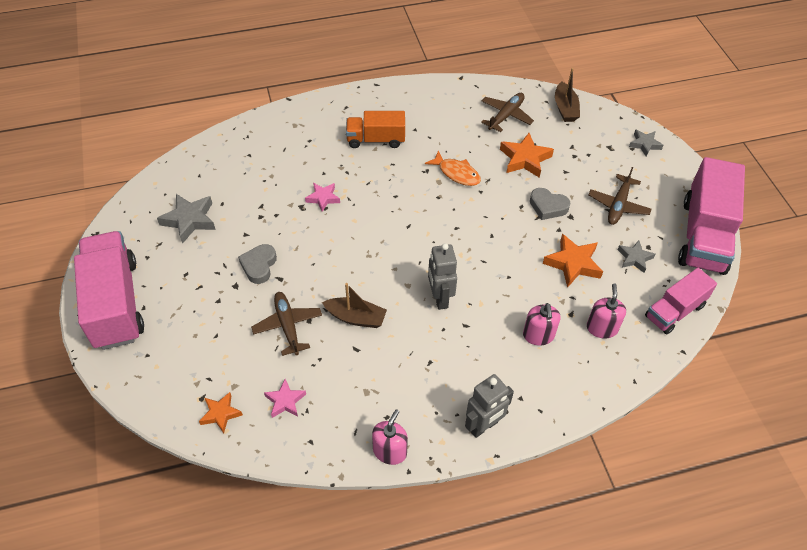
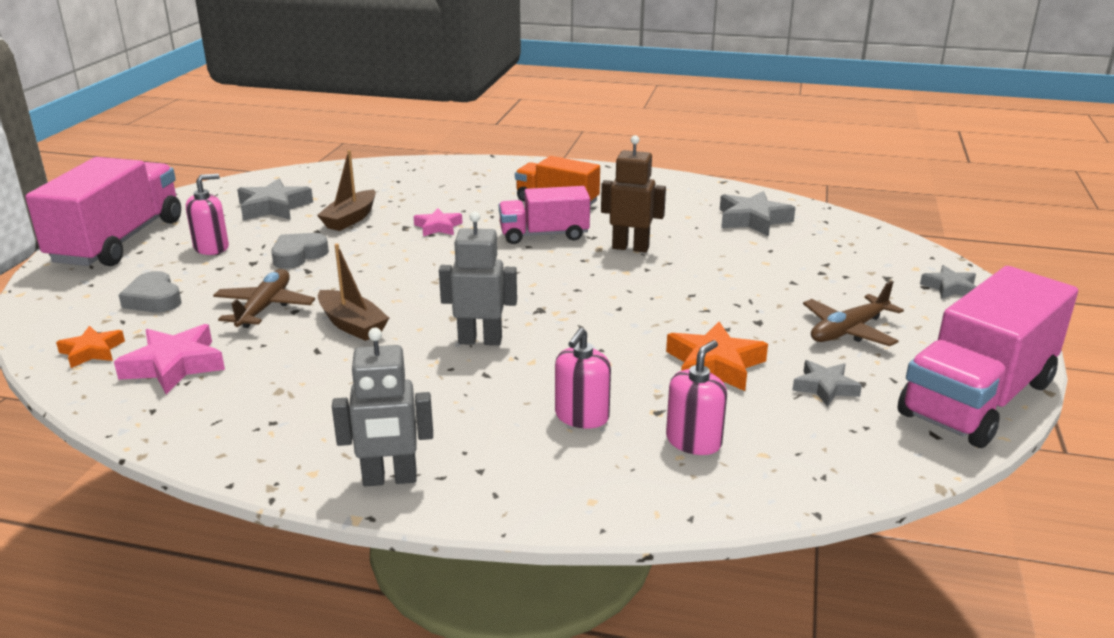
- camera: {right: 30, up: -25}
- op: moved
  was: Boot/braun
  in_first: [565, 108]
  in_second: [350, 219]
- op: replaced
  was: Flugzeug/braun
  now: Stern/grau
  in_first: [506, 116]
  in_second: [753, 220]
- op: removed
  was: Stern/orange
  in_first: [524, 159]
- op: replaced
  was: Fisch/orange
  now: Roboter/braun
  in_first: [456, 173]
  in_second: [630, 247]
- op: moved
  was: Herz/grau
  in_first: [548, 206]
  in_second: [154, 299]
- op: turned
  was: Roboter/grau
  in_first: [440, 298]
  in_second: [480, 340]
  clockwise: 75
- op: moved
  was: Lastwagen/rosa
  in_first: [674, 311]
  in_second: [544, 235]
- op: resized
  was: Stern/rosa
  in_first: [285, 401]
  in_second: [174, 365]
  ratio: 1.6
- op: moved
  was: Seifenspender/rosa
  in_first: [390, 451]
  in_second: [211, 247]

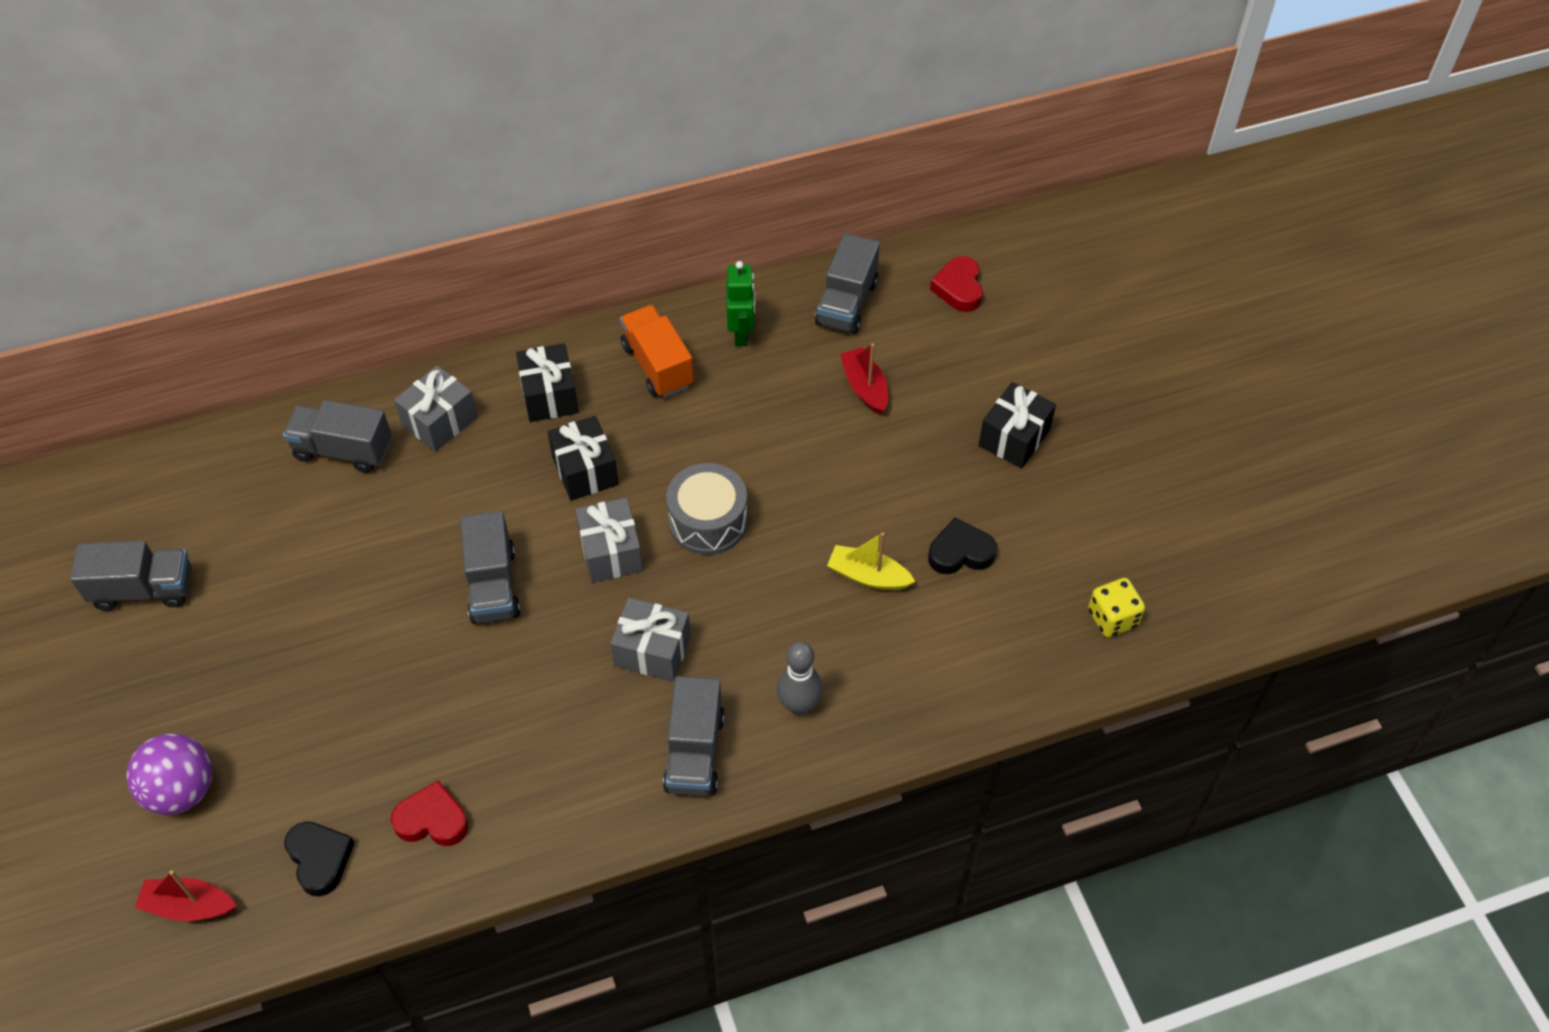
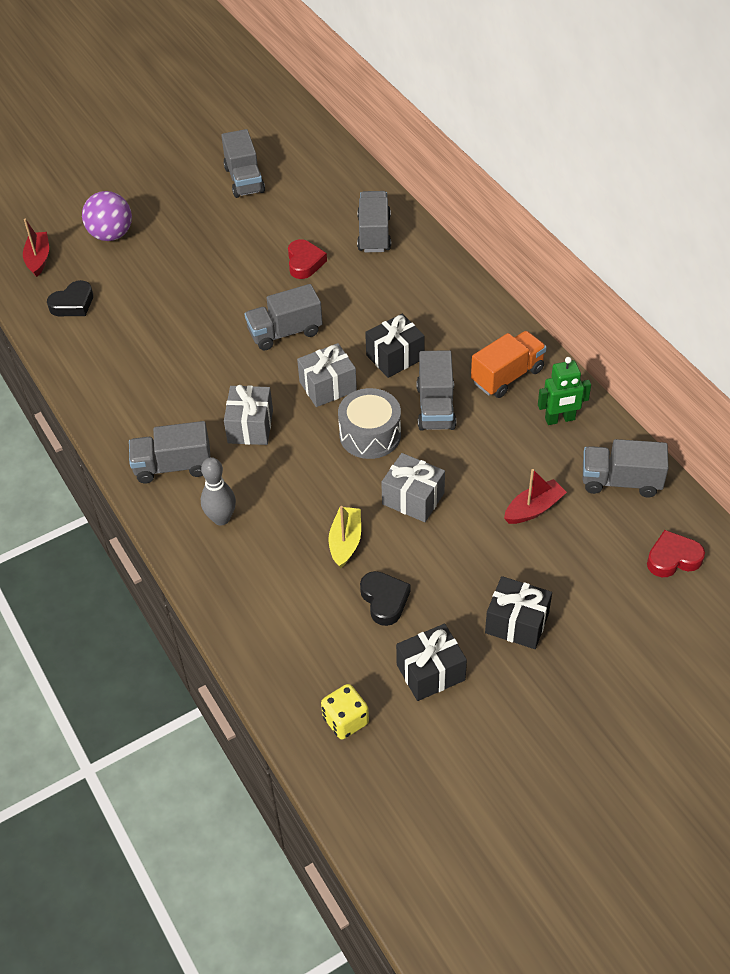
- camera: {right: 80, up: -5}
- op: moved
  was: Geschenk/schwarz
  in_first: [549, 395]
  in_second: [430, 672]
- op: moved
  was: Geschenk/grau
  in_first: [440, 421]
  in_second: [413, 498]
- op: moved
  was: Herz/rot
  in_first: [432, 820]
  in_second: [304, 262]
- op: added
  now: Lastwagen/grau
  in_second: [435, 407]

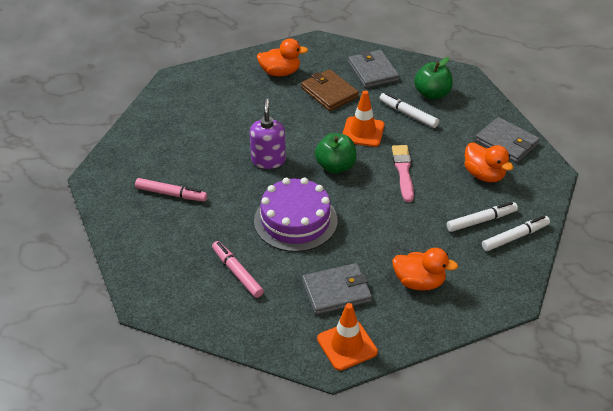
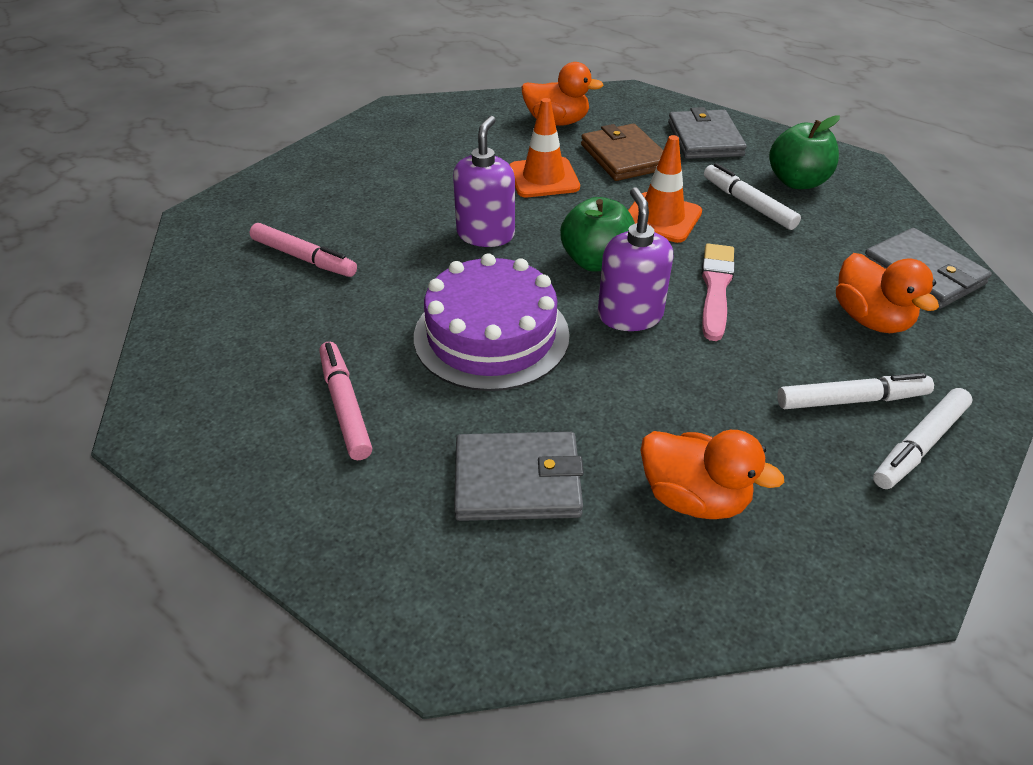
- camera: {right: 15, up: 0}
- op: turned
  was: Filzstift/weiß
  in_first: [515, 237]
  in_second: [919, 445]
  clockwise: 150
- op: moved
  was: Leitkegel/orange
  in_first: [347, 345]
  in_second: [543, 178]
- op: added
  now: Seifenspender/lila
  in_second: [630, 315]

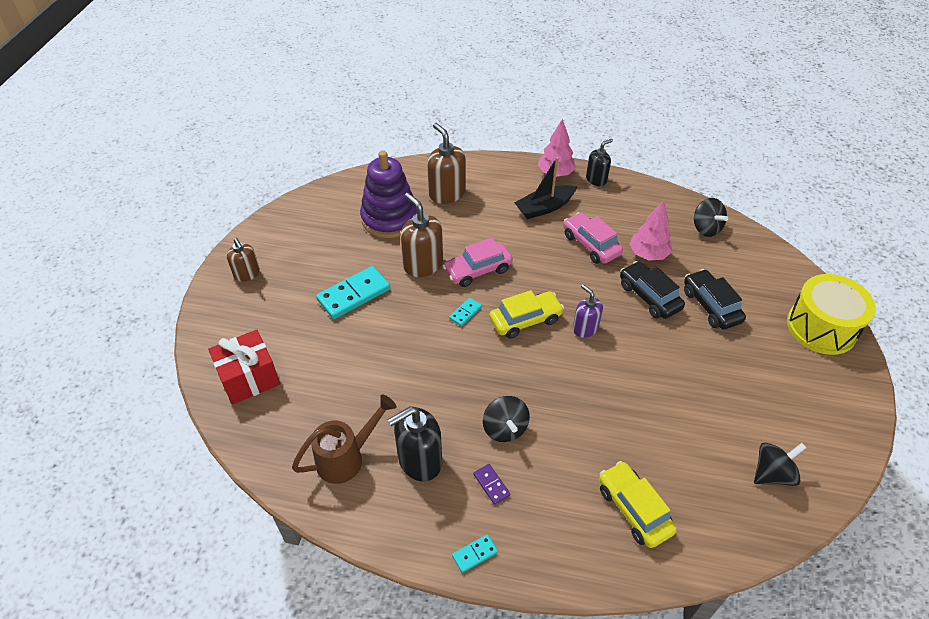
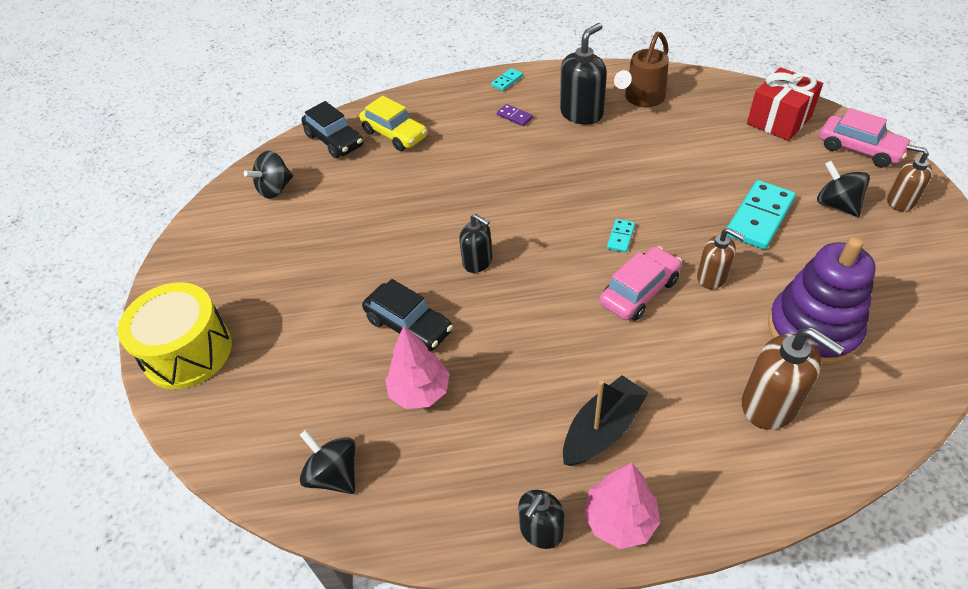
- camera: {right: 165, up: 0}
- op: resized
  was: Seifenspender/braun
  in_first: [423, 264]
  in_second: [712, 277]
  ratio: 0.62
- op: moved
  was: Auto/rosa
  in_first: [591, 245]
  in_second: [859, 149]
- op: moved
  was: Auto/schwarz
  in_first: [711, 306]
  in_second: [334, 140]
- op: recoloured
  was: Seifenspender/lila
  now: Seifenspender/schwarz
  in_first: [585, 328]
  in_second: [478, 262]
- op: removed
  was: Auto/gelb
  in_first: [525, 320]
- op: moved
  was: Kreisel/schwarz
  in_first: [505, 428]
  in_second: [836, 204]

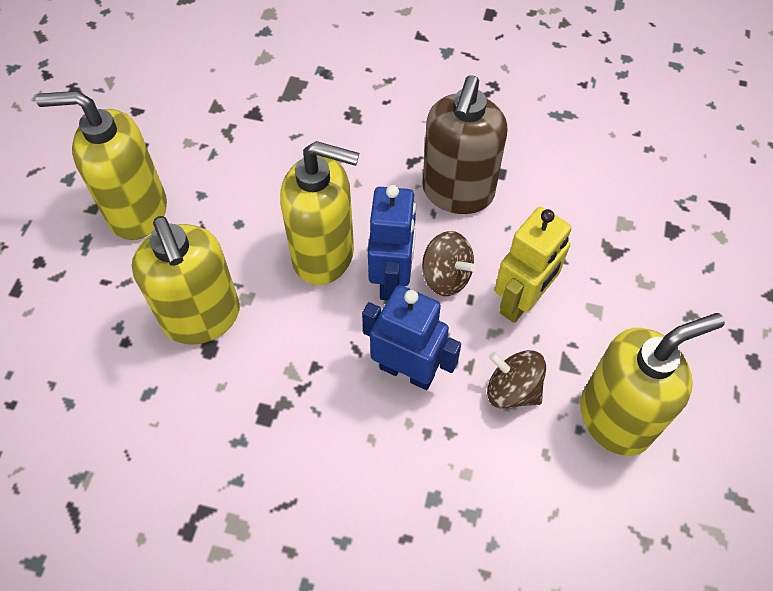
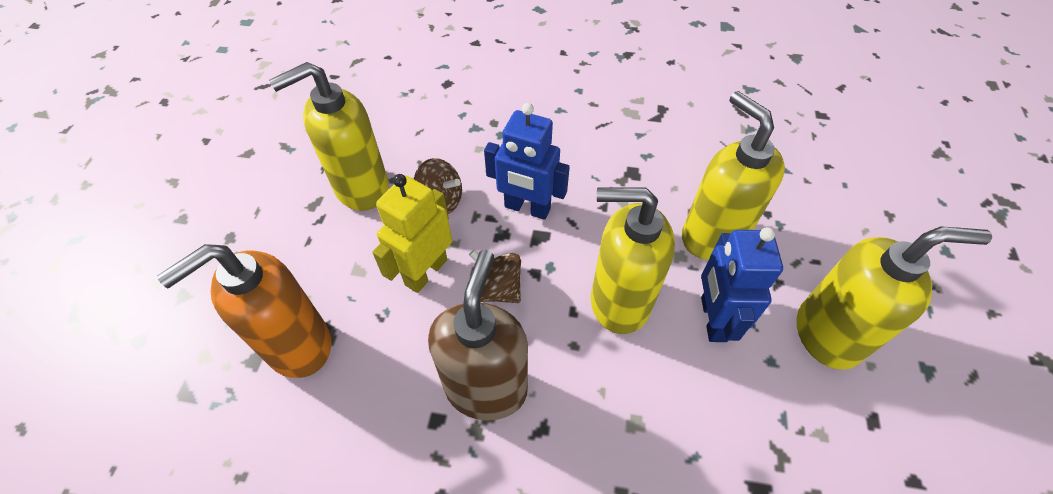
- camera: {right: 175, up: -5}
- op: moved
  was: Roboter/blau
  in_first: [392, 279]
  in_second: [713, 319]
- op: added
  now: Seifenspender/orange
  in_second: [298, 345]

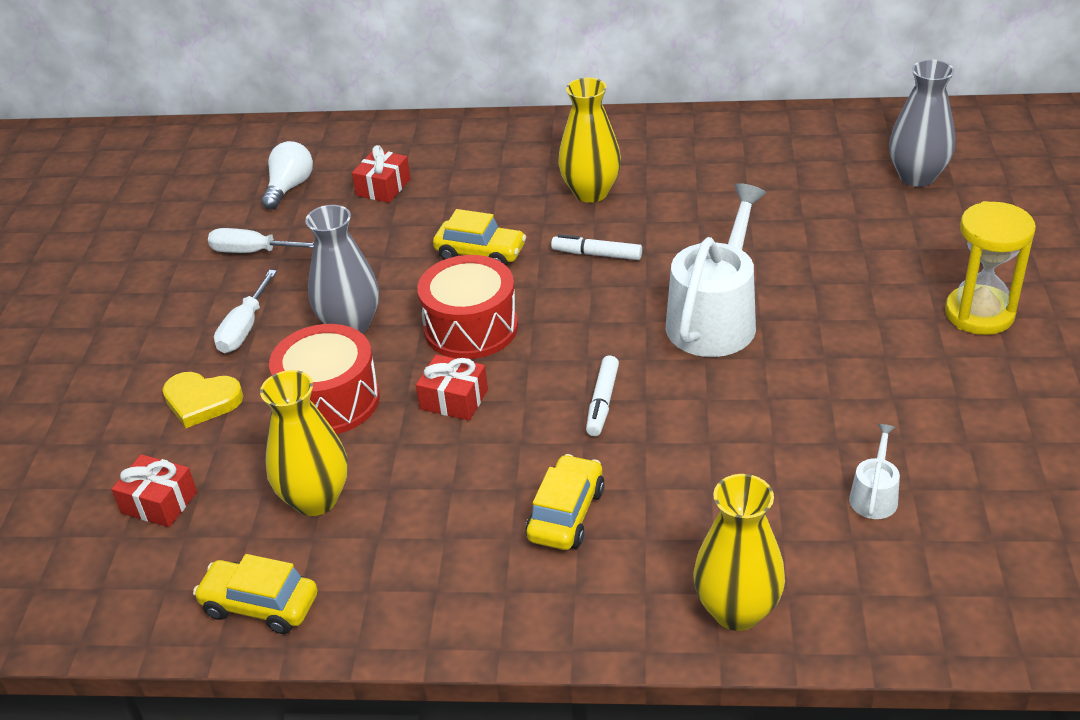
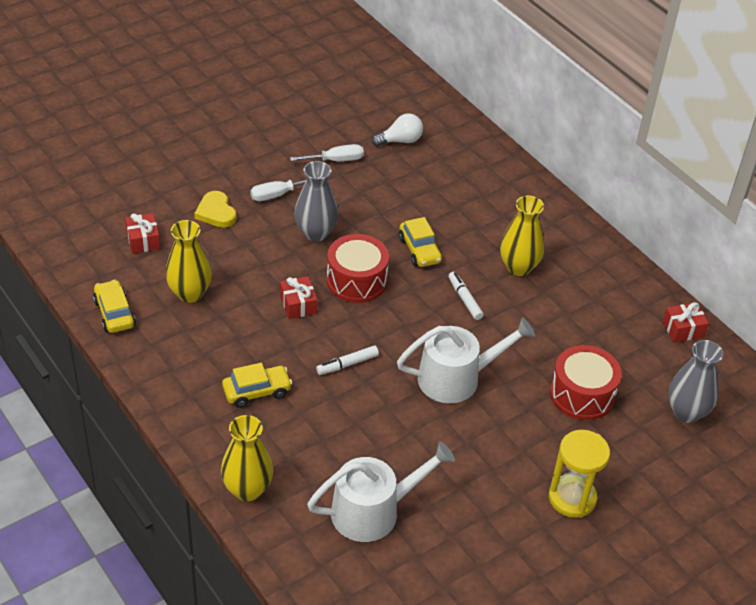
- camera: {right: 45, up: 5}
- op: moved
  was: Geschenk/rot
  in_first: [383, 187]
  in_second: [683, 329]
- op: turned
  was: Schraubenzieher/weiß
  in_first: [252, 252]
  in_second: [336, 160]
  clockwise: 105
- op: moved
  was: Trommel/rot
  in_first: [330, 400]
  in_second: [582, 394]
- op: resized
  was: Gießkanne/weiß
  in_first: [874, 496]
  in_second: [373, 511]
  ratio: 2.21

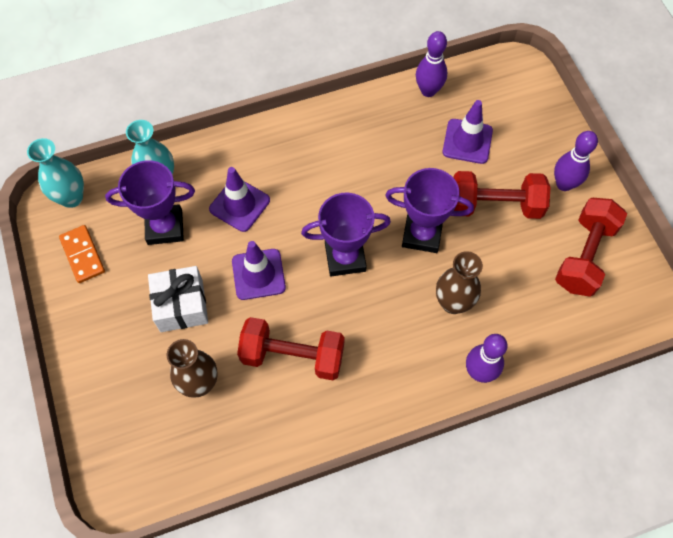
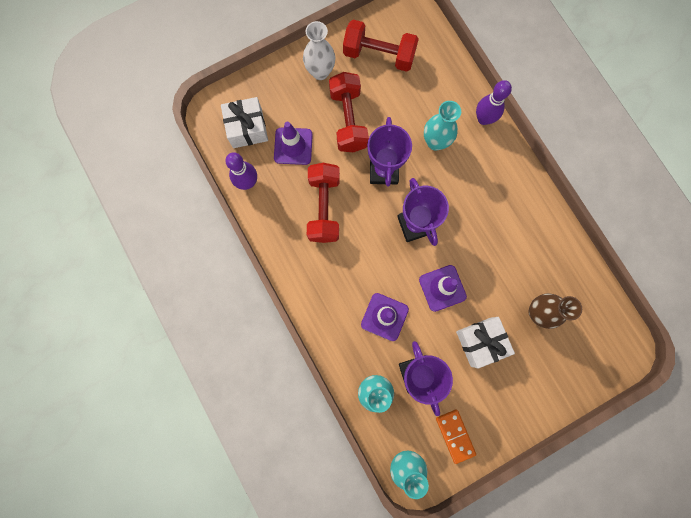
- camera: {right: -100, up: 15}
- op: replaced
  was: Bowlingkegel/lila
  now: Vase/weiß
  in_first: [564, 184]
  in_second: [320, 72]
- op: turned
  was: Dominostein/orange
  in_first: [82, 255]
  in_second: [455, 435]
  clockwise: -75
- op: recoloured
  was: Vase/braun
  now: Vase/türkis
  in_first: [453, 303]
  in_second: [435, 142]
- op: moved
  was: Hantel/rot
  in_first: [292, 356]
  in_second: [324, 208]
- op: added
  now: Geschenk/weiß
  in_second: [247, 128]

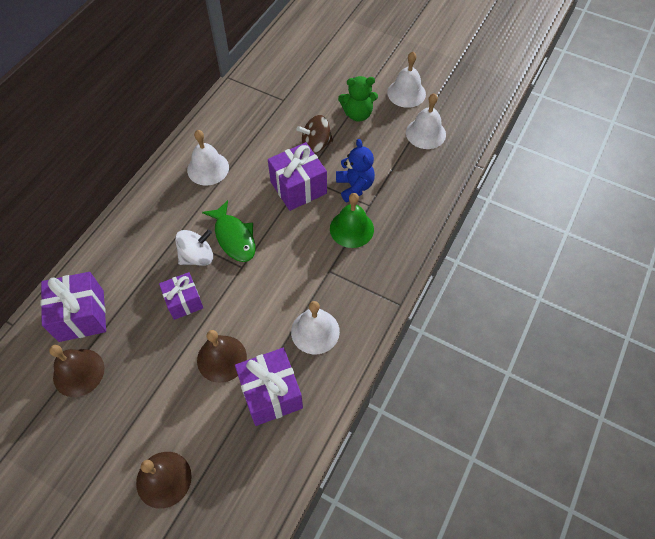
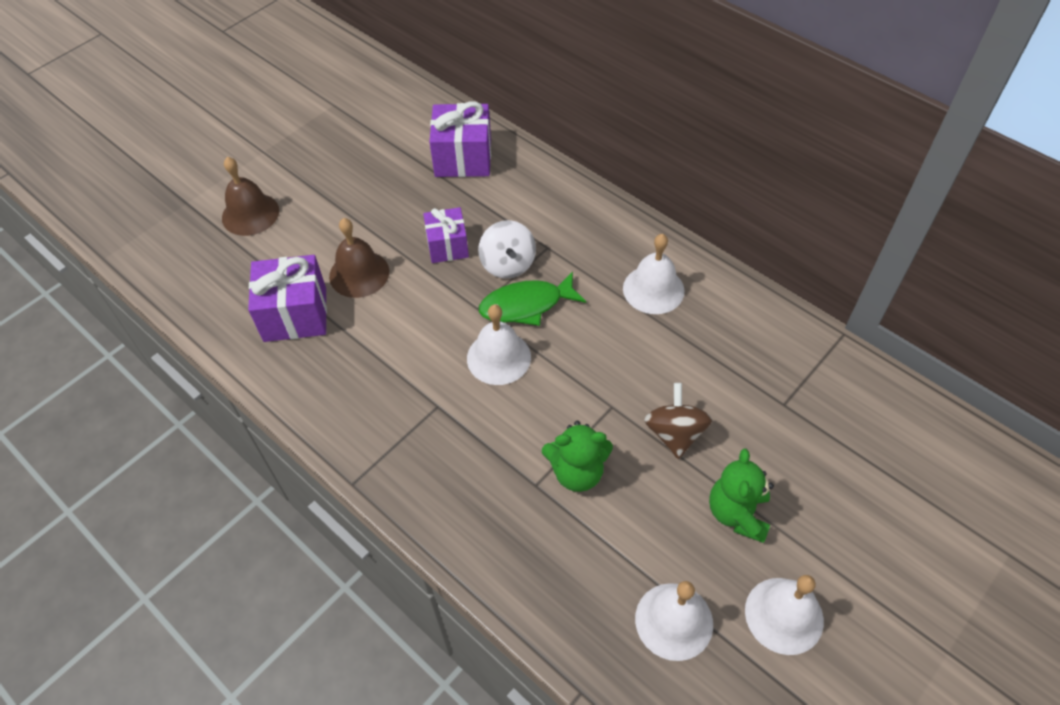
- camera: {right: 105, up: -5}
- op: recoloured
  was: Teddybär/blau
  now: Teddybär/grün
  in_first: [354, 187]
  in_second: [577, 472]
- op: removed
  was: Geschenk/lila
  in_first: [298, 187]
- op: removed
  was: Glocke/grün
  in_first: [351, 229]
- op: moved
  was: Glocke/weiß
  in_first: [315, 331]
  in_second: [498, 357]
- op: removed
  was: Glocke/braun
  in_first: [78, 372]

